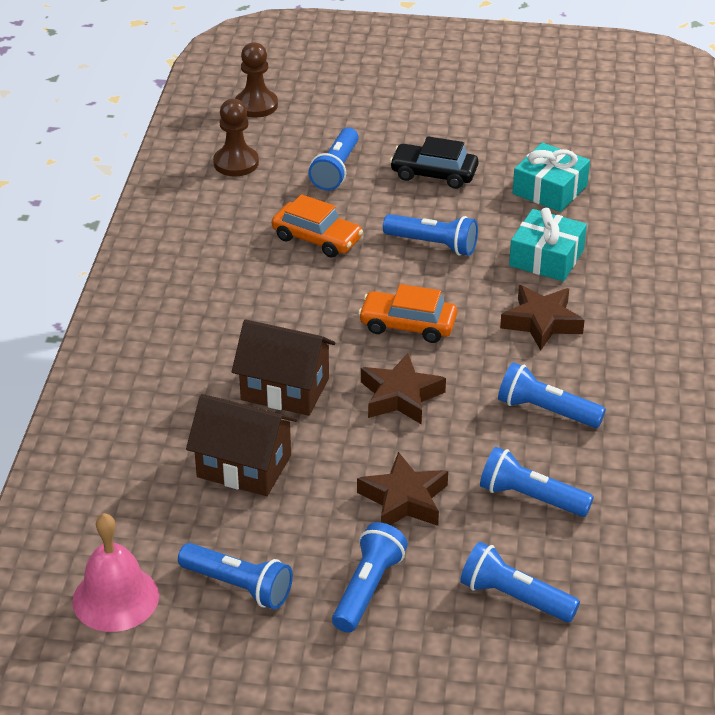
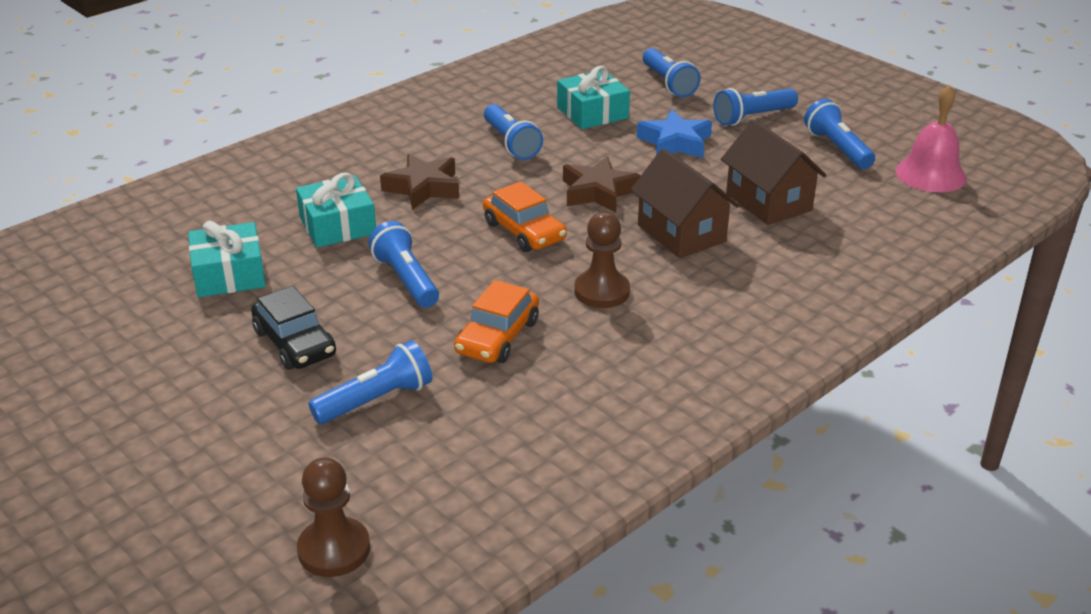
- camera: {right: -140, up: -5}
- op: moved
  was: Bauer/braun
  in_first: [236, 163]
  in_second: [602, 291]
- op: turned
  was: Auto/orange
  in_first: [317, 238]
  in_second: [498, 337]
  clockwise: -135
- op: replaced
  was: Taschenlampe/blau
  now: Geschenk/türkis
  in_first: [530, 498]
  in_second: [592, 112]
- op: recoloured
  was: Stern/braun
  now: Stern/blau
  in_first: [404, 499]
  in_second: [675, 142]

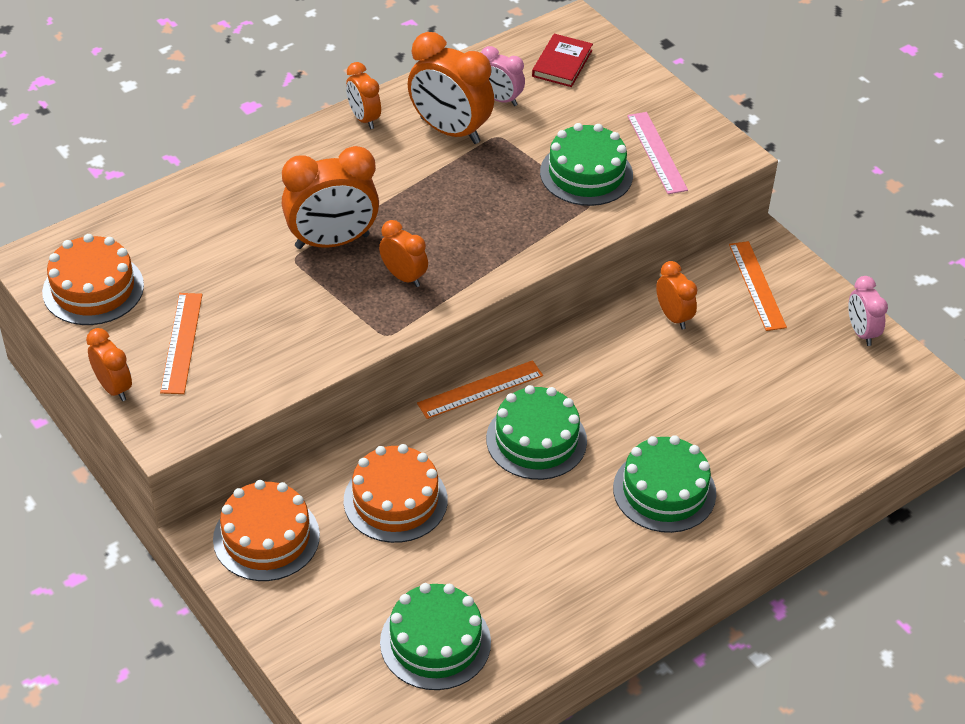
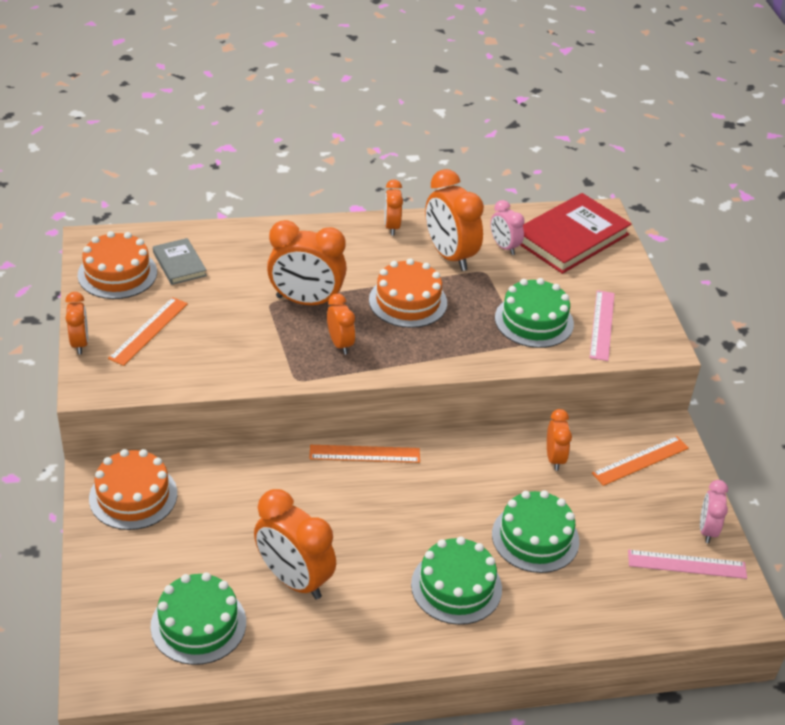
- camera: {right: 25, up: -5}
- op: resized
  was: Buch/rot
  in_first: [562, 63]
  in_second: [571, 238]
  ratio: 1.9
- op: turned
  was: Lineal/orange
  in_first: [756, 285]
  in_second: [640, 460]
  clockwise: 45
- op: moved
  was: Kuchen/grün
  in_first: [536, 440]
  in_second: [535, 537]
- op: moved
  was: Kuchen/orange
  in_first: [395, 500]
  in_second: [408, 301]
- op: added
  now: Buch/grau
  in_second: [179, 264]
- op: added
  now: Wecker/orange
  in_second: [294, 579]
- op: added
  now: Lineal/rosa
  in_second: [687, 564]

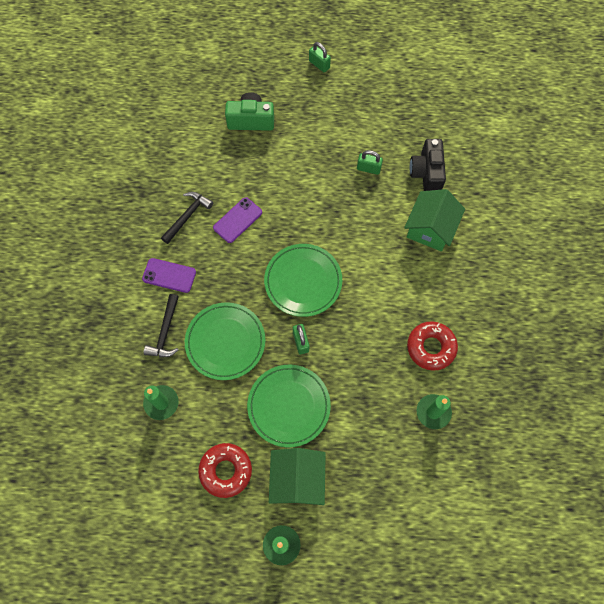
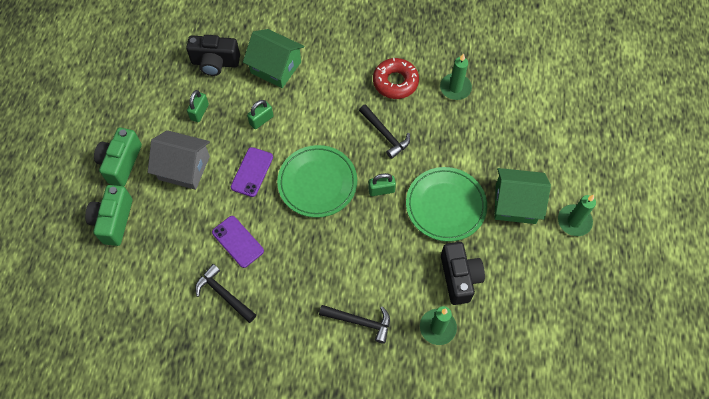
- camera: {right: -85, up: -5}
- op: moved
  was: Vorhängeschloss/grün
  in_first: [319, 64]
  in_second: [261, 120]
- op: moved
  was: Handy/lila
  in_first: [169, 275]
  in_second: [252, 172]
- op: removed
  was: Teller/grün
  in_first: [225, 342]
- op: removed
  was: Donut/rot
  in_first: [226, 471]
- op: added
  now: Hammer/schwarz
  in_second: [385, 134]
- op: added
  now: Kamera/grün
  in_second: [121, 163]
- op: added
  now: Haus/grau
  in_second: [184, 168]
- op: added
  now: Kamera/schwarz
  in_second: [459, 277]

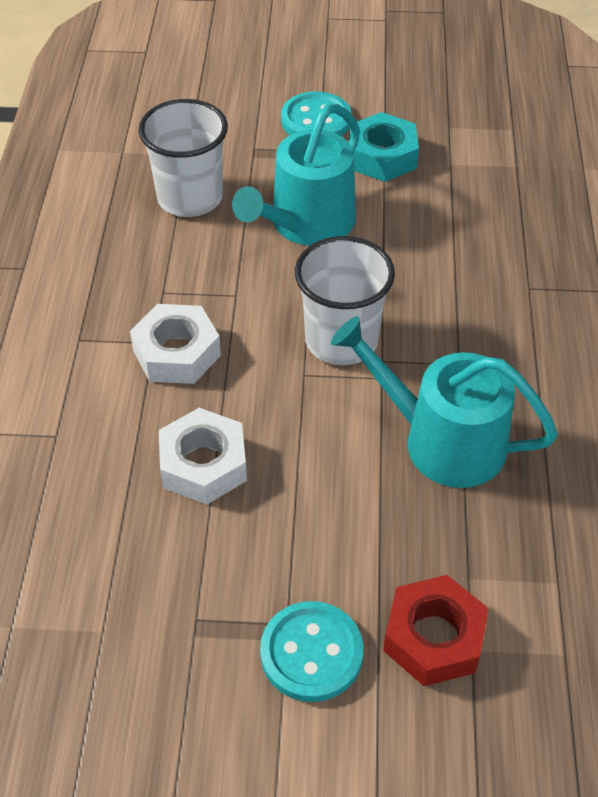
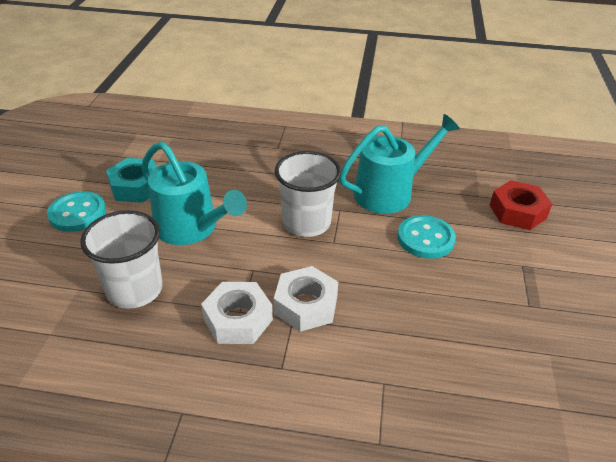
- camera: {right: -85, up: -10}
- op: turned
  was: Gießkanne/türkis
  in_first: [442, 441]
  in_second: [389, 192]
  clockwise: -150
- op: moved
  was: Sechskantmutter/weiß
  in_first: [204, 464]
  in_second: [238, 319]
- op: moved
  was: Knopf/türkis
  in_first: [311, 653]
  in_second: [425, 238]

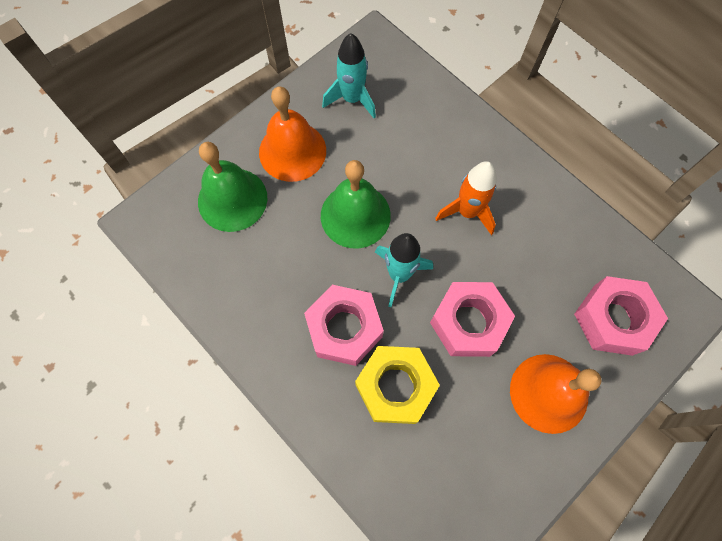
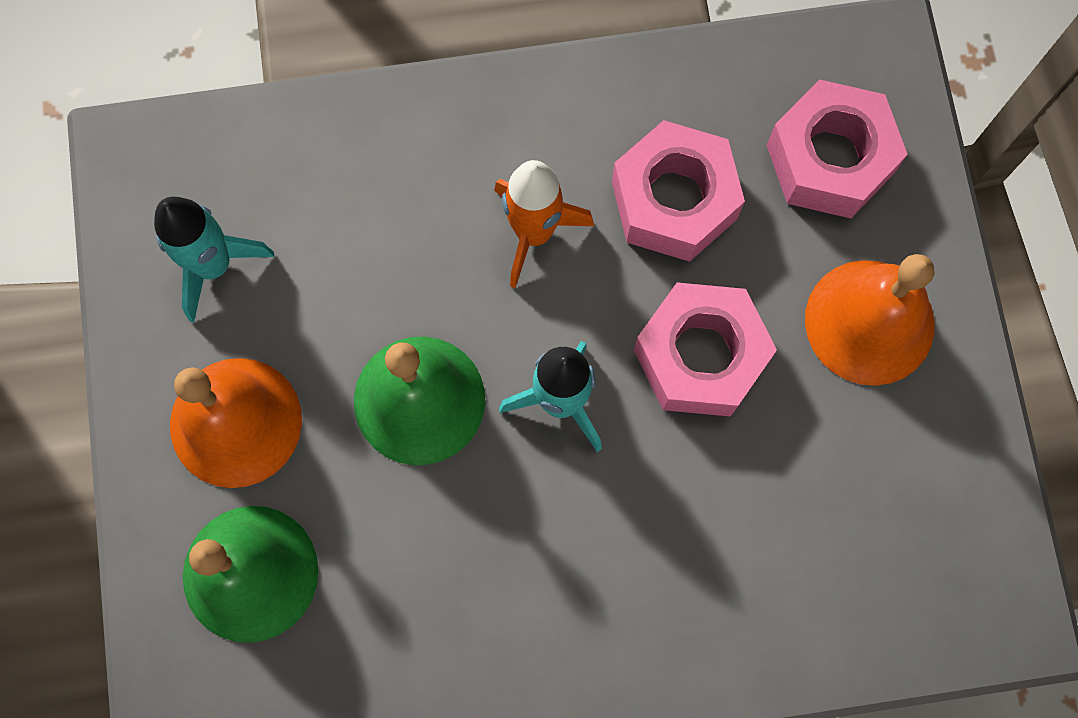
- camera: {right: -55, up: 5}
- op: moved
  was: Sechskantmutter/rosa
  in_first: [344, 329]
  in_second: [674, 200]
- op: removed
  was: Sechskantmutter/gelb
  in_first: [395, 387]

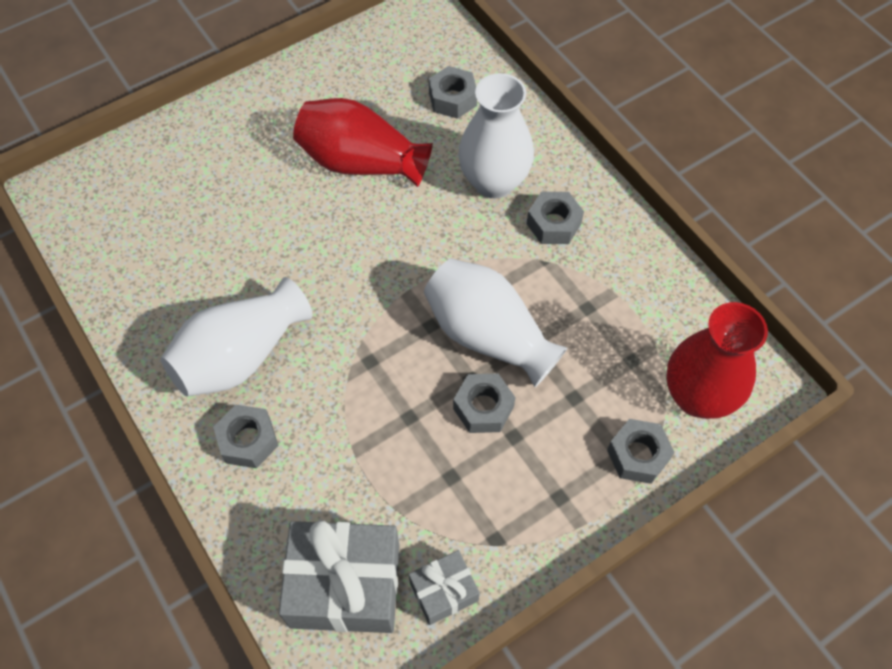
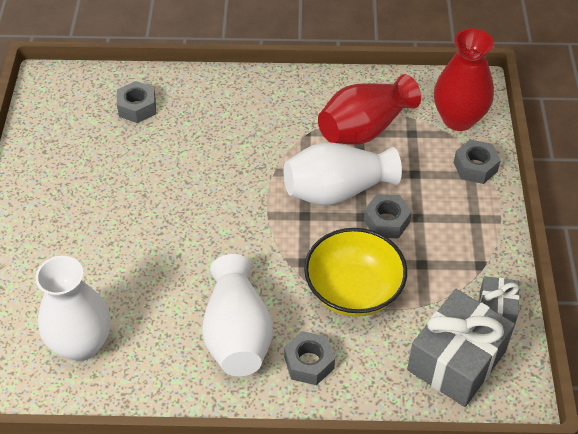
- camera: {right: -55, up: -10}
- op: moved
  was: Vase/weiß
  in_first: [494, 182]
  in_second: [82, 344]
- op: moved
  was: Vase/rot
  in_first: [361, 162]
  in_second: [365, 128]
- op: removed
  was: Sechskantmutter/grau
  in_first: [553, 224]
- op: added
  now: Schüssel/gelb
  in_second: [353, 291]

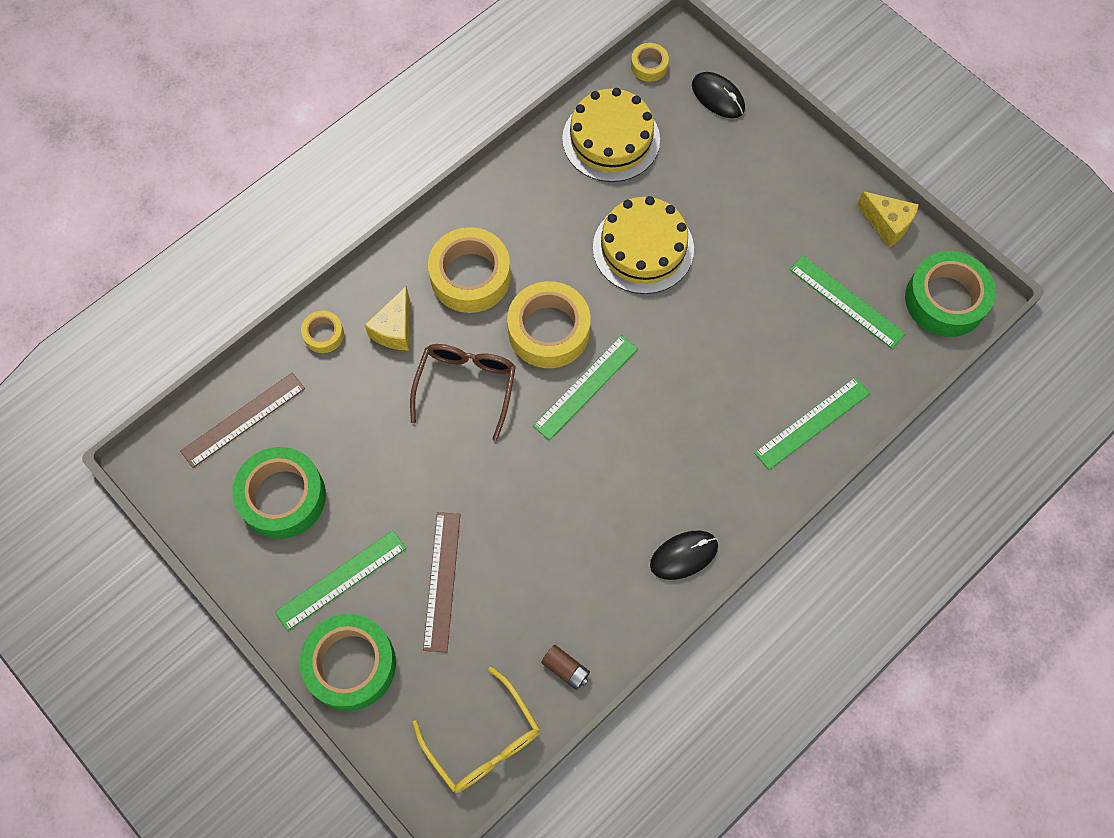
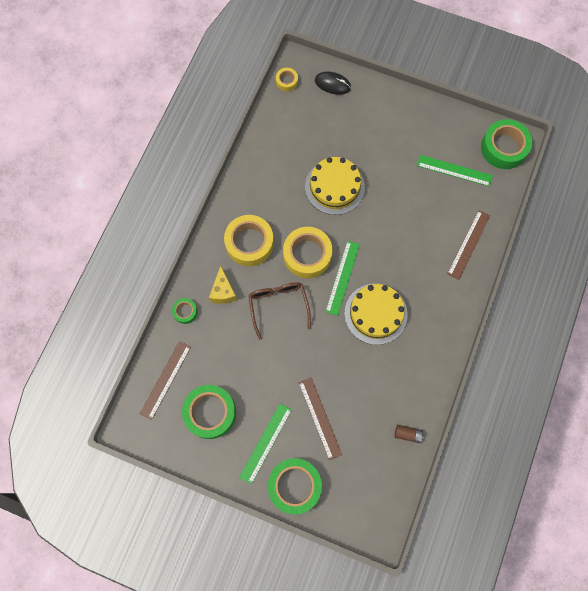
- camera: {right: -25, up: 5}
- op: moved
  was: Kuchen/gelb
  in_first: [611, 139]
  in_second: [375, 313]
- op: removed
  was: Käse/gelb
  in_first: [887, 224]
- op: recoloured
  was: Klebeband/gelb
  now: Klebeband/grün
  in_first: [323, 334]
  in_second: [185, 312]
- op: recoloured
  was: Lineal/grün
  now: Lineal/braun
  in_first: [812, 423]
  in_second: [468, 244]
- op: removed
  was: Computermaus/schwarz
  in_first: [683, 555]
- op: removed
  was: Brille/gelb
  in_first: [483, 741]

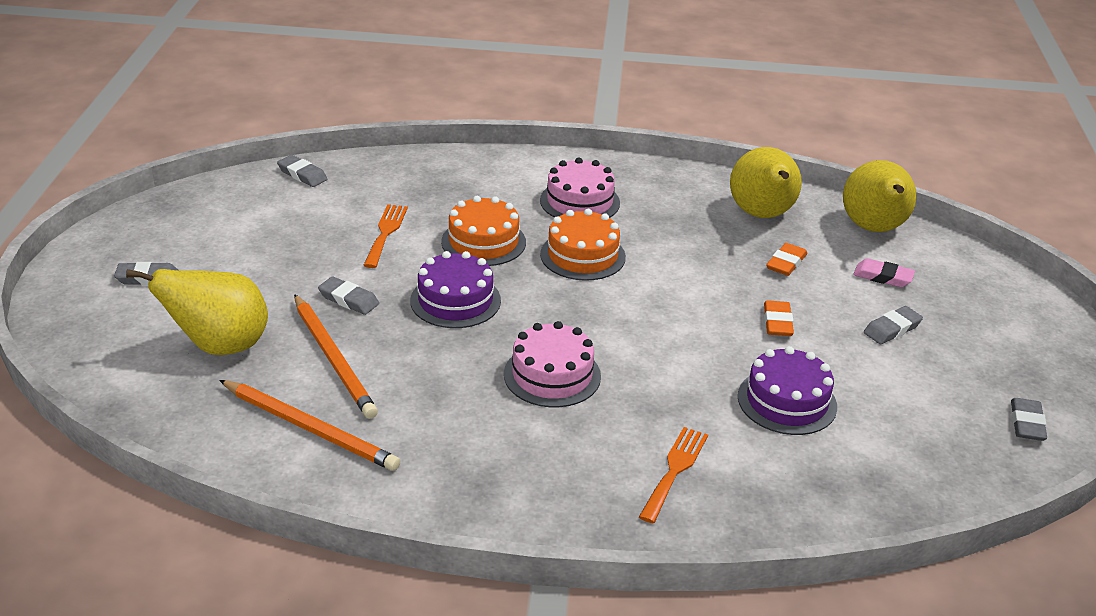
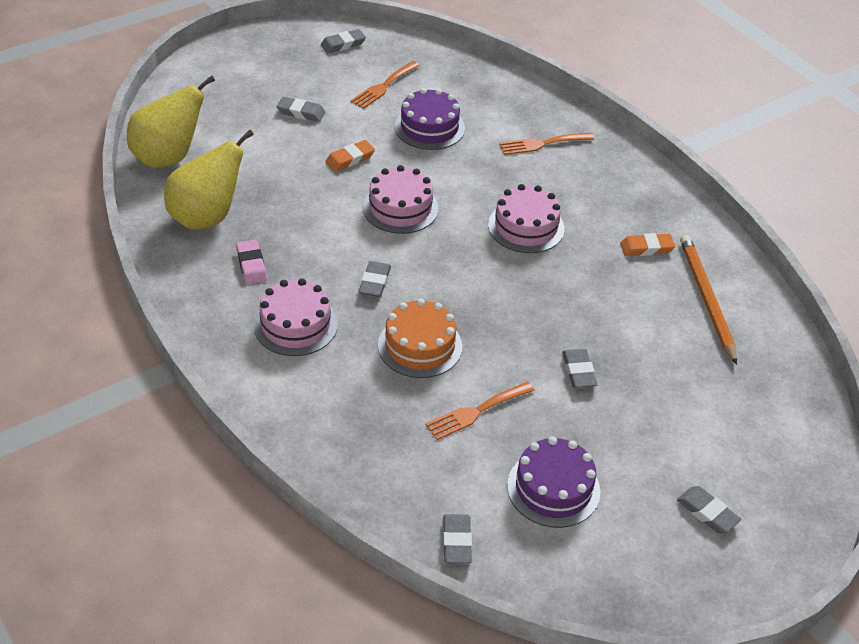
- camera: {right: -130, up: 10}
- op: replaced
  was: Kuchen/orange
  now: Radiergummi/grau
  in_first: [582, 255]
  in_second: [374, 282]
- op: moved
  was: Radiergummi/orange
  in_first: [786, 263]
  in_second: [646, 248]
- op: moved
  was: Kuchen/lila
  in_first: [455, 300]
  in_second: [553, 488]
- op: moved
  was: Radiergummi/rosa
  in_first: [883, 277]
  in_second: [251, 265]
- op: removed
  was: Birne/gelb
  in_first: [220, 346]
- op: removed
  was: Bleistift/orange
  in_first: [333, 359]
- op: added
  now: Gabel/orange
  in_second: [383, 86]
- op: added
  now: Kuchen/rosa
  in_second: [400, 208]

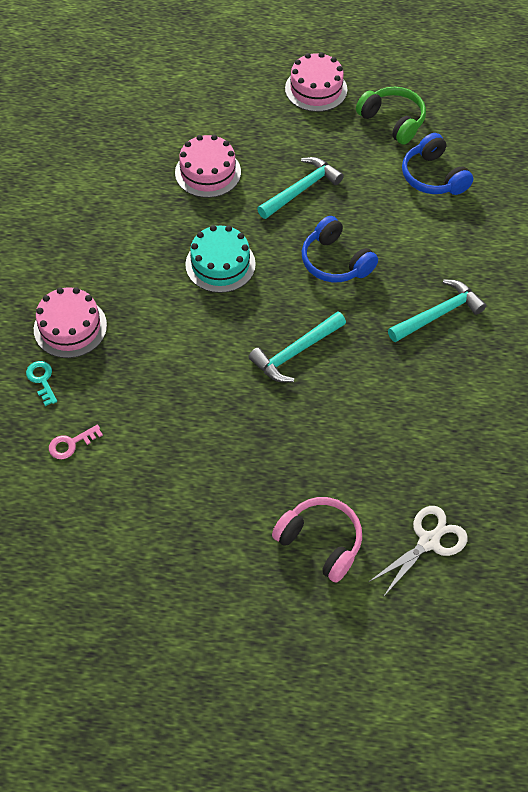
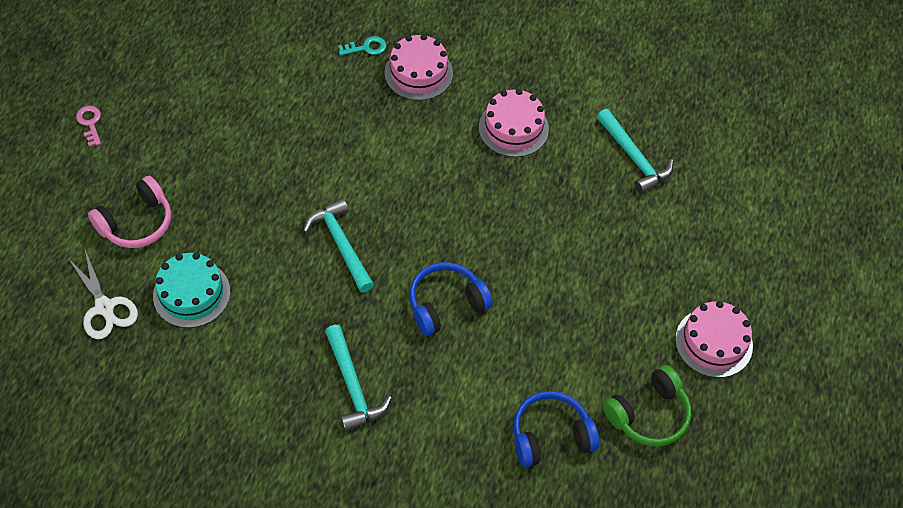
- camera: {right: 100, up: 0}
- op: moved
  was: Kuchen/rosa
  in_first: [208, 172]
  in_second: [513, 128]
- op: moved
  was: Hammer/türkis
  in_first: [301, 190]
  in_second: [634, 157]
- op: moved
  was: Kuchen/türkis
  in_first: [220, 264]
  in_second: [191, 293]
- op: moved
  was: Schlüssel/rosa
  in_first: [71, 444]
  in_second: [90, 123]

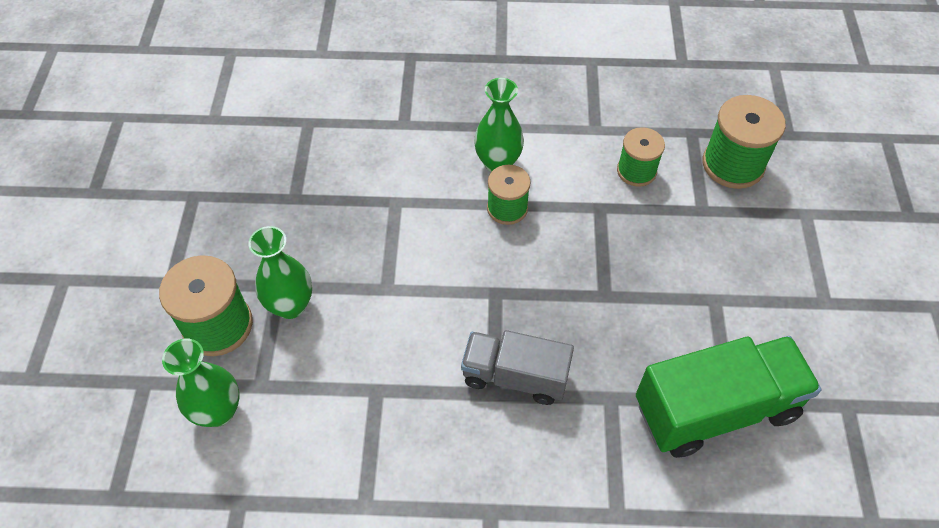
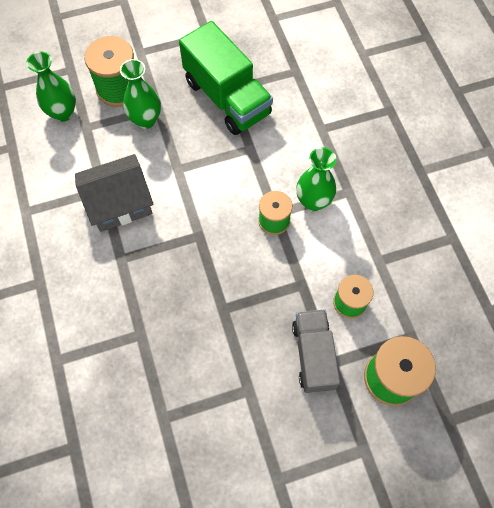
- camera: {right: 70, up: 10}
- op: moved
  was: Lastwagen/grau
  in_first: [515, 376]
  in_second: [313, 355]
- op: moved
  was: Lastwagen/grün
  in_first: [715, 409]
  in_second: [227, 98]
- op: added
  now: Haus/grau
  in_second: [119, 203]

